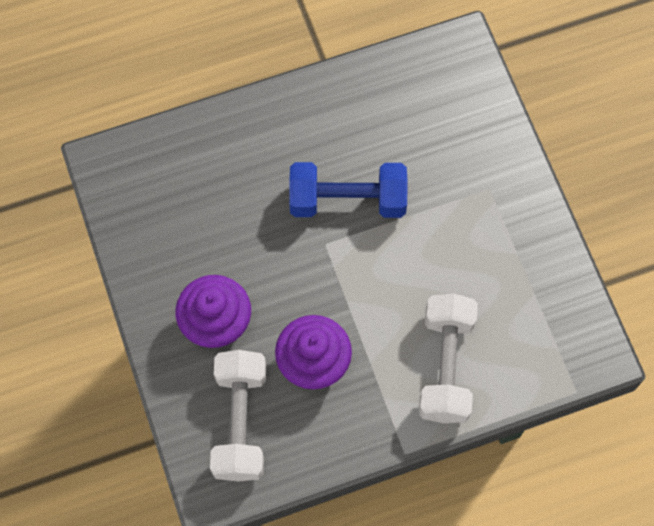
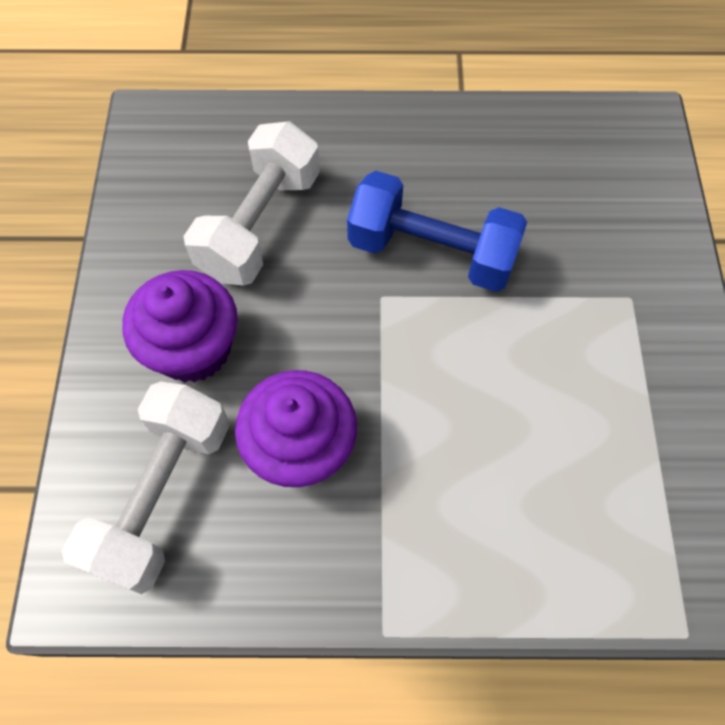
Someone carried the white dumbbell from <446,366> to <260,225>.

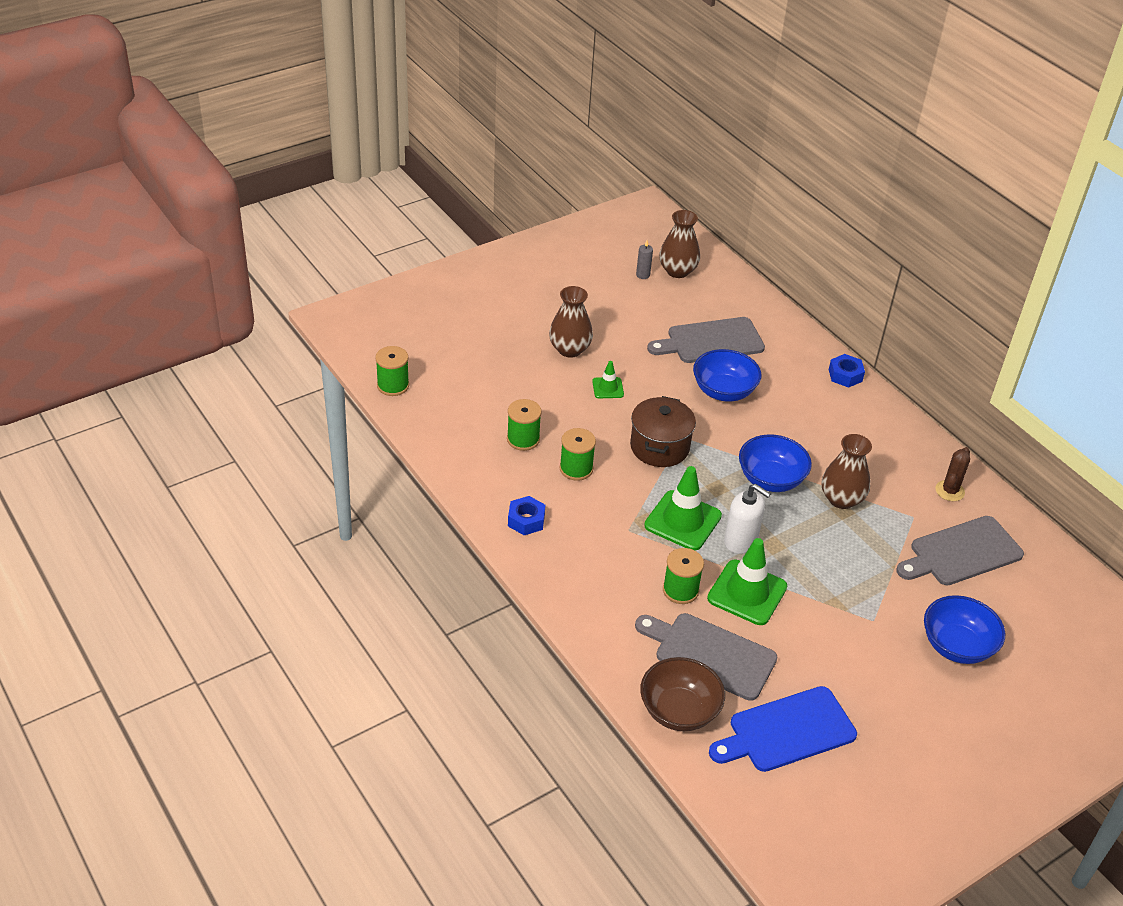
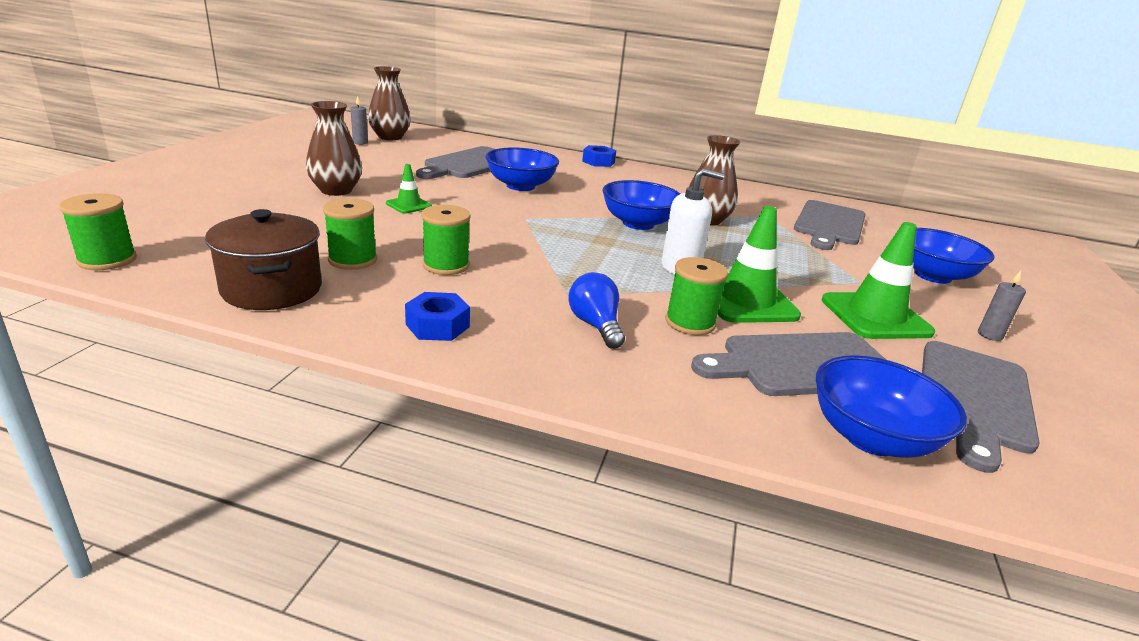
Someone carried the brown cooking pot from <659,447> to <272,289>. Someone put down the royal blue bulb at <595,325>. Someone repainted the brown deep dish at <679,711>, which became the royal blue deep dish at <871,437>. Someone carried the emerald traffic cone from <683,521> to <875,316>. Someone repainted the royal blue bread board at <786,731>, which became the grey bread board at <973,398>. Someone put down the grey candle at <989,335>. Someone took away the brown prickly plant at <949,491>.

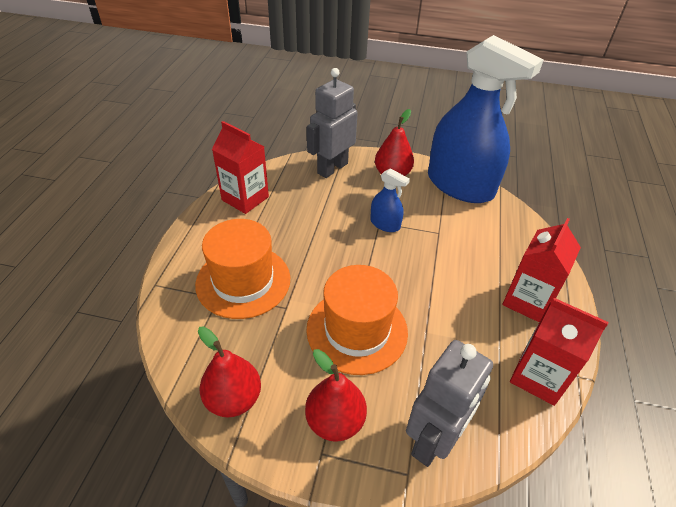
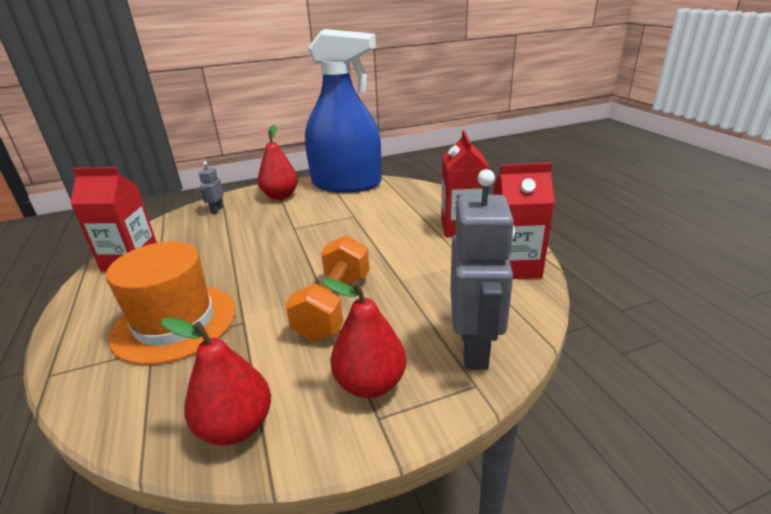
Someone scaled the grey toy robot at <332,168> by 0.45. Someone swapped the orange hat at <357,330> for the orange dumbbell at <334,306>. Someone took away the royal blue spray cleaner at <385,224>.

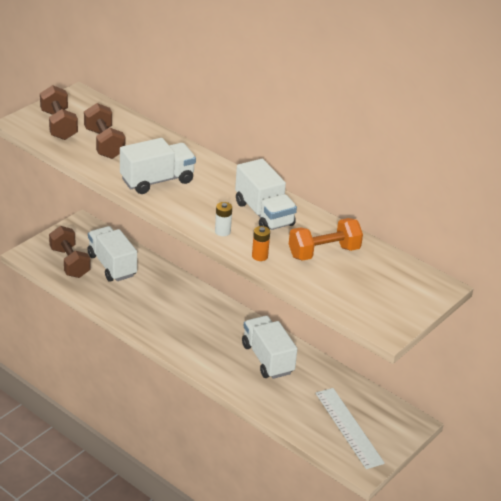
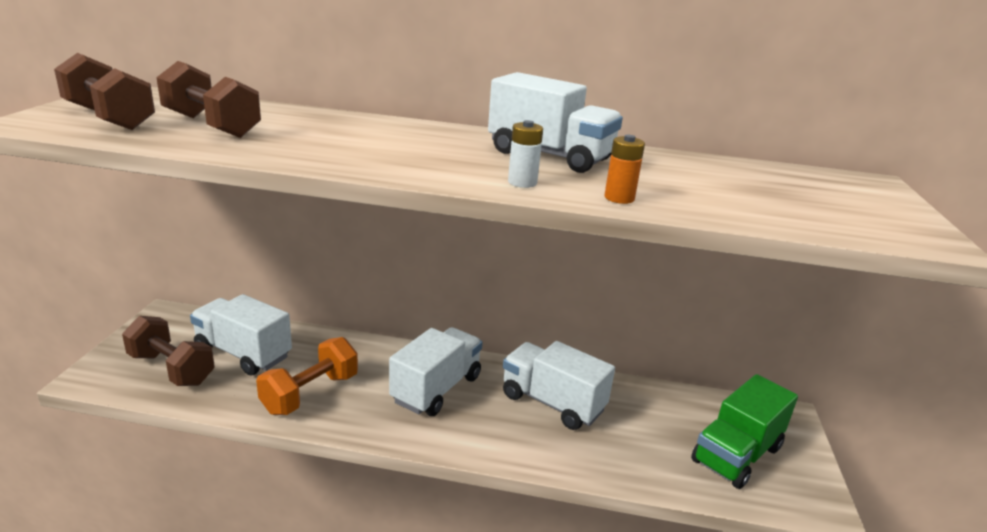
Someone carried the orange dumbbell from <324,252> to <310,393>. Someone carried the white truck from <157,180> to <436,389>. Someone swapped the white ruler at <348,427> for the emerald truck at <736,455>.

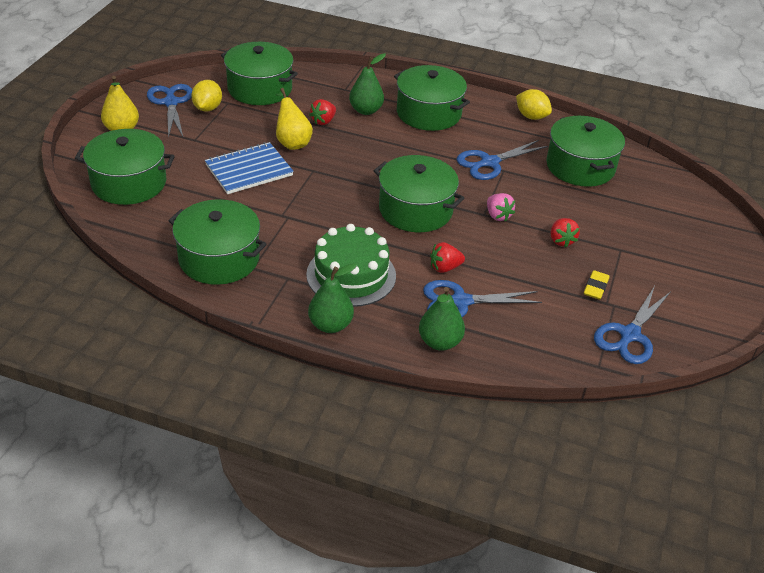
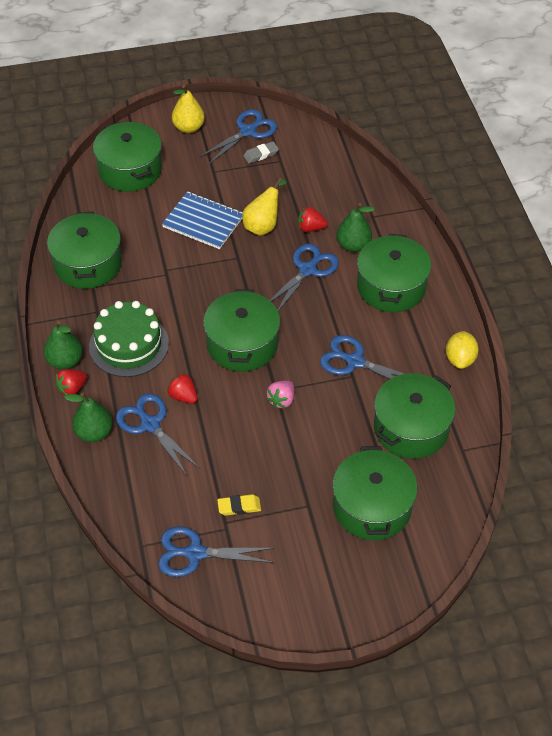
Someone carried the scarlet toy strawberry from <561,240> to <72,388>. Someone swapped the yellow citrus fruit at <207,108> for the grey eraser at <261,154>. Someone put down the royal blue scissors at <308,270>. Someone carried the emerald cooking pot from <260,89> to <372,507>.

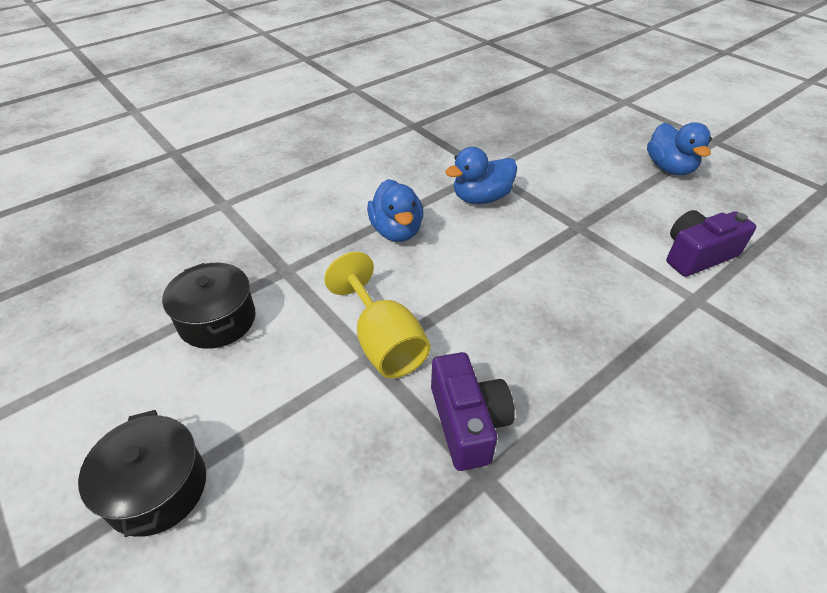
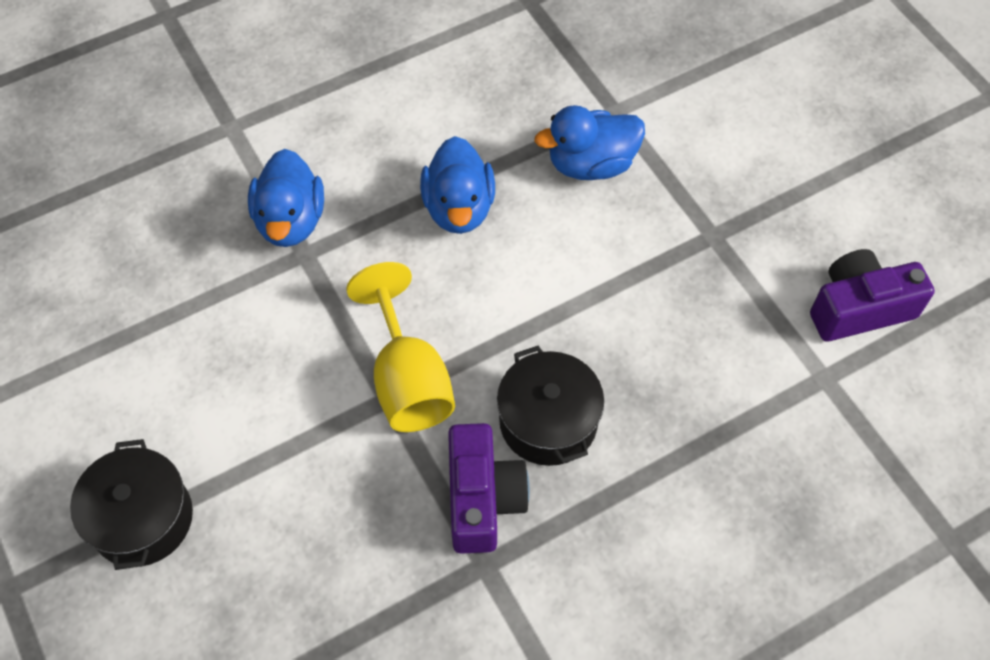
Someone carried the royal blue duck from <669,168> to <290,221>. Someone carried the ebony cooking pot from <217,320> to <548,421>.

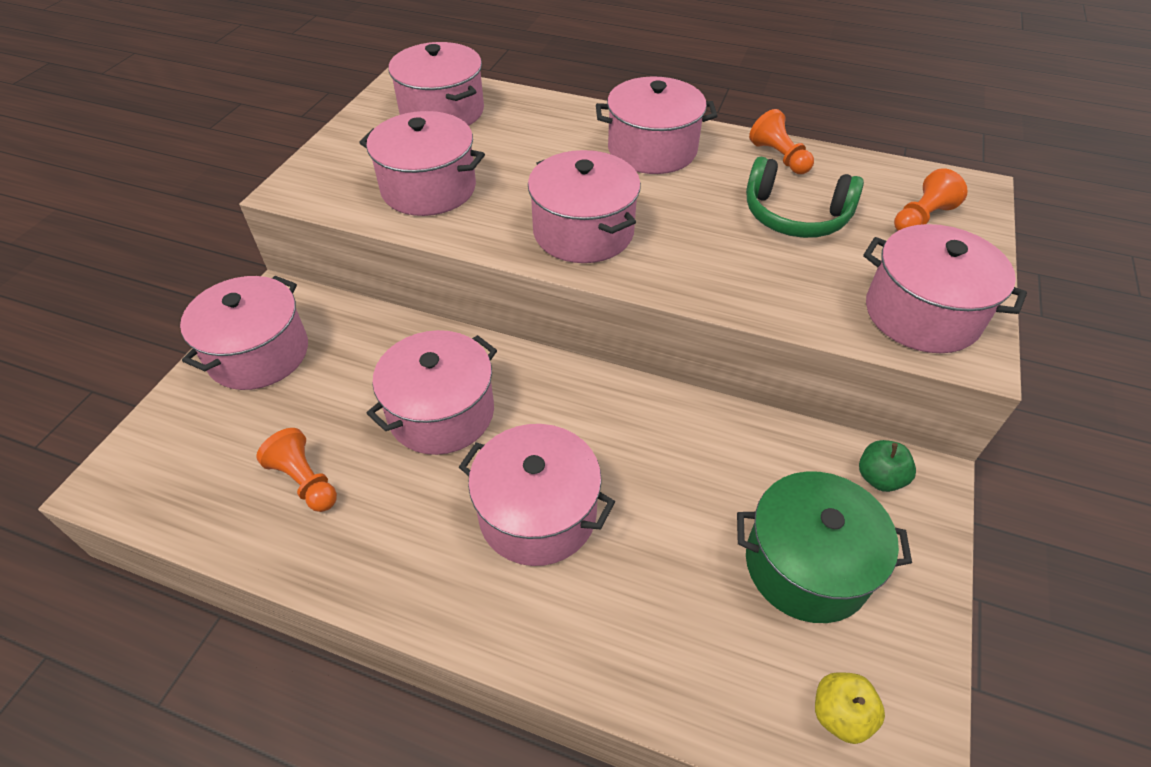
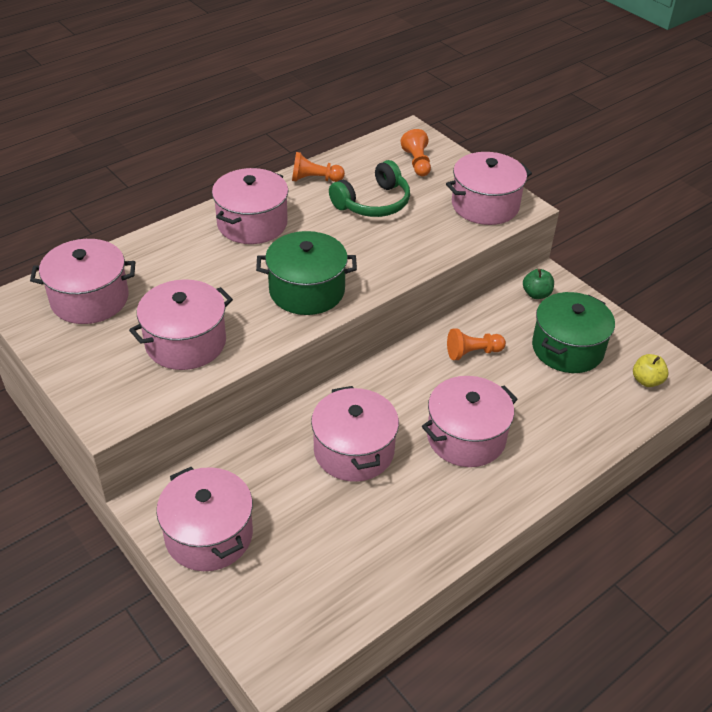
Someone repainted the pink cooking pot at <583,232>, which became the emerald cooking pot at <307,290>. Someone carried the orange game pawn from <305,481> to <472,352>.

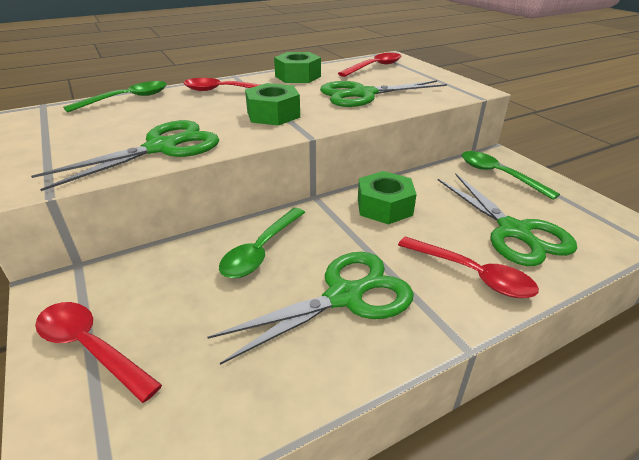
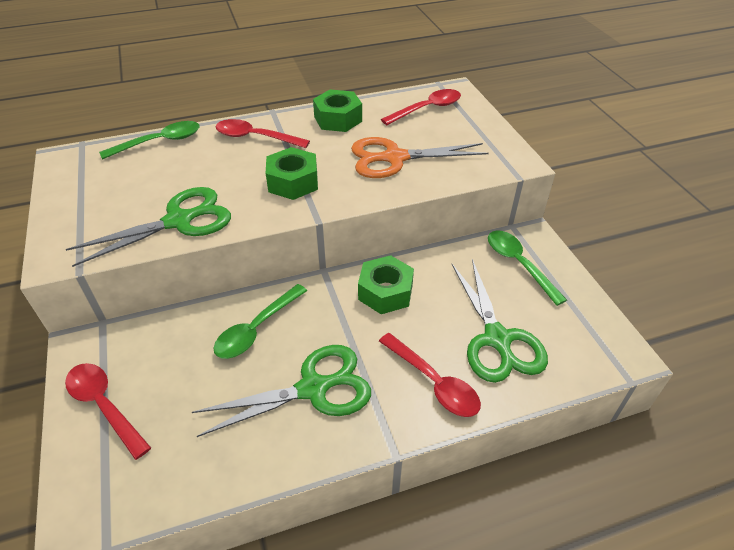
Someone repainted the emerald scissors at <363,94>, which became the orange scissors at <395,158>.

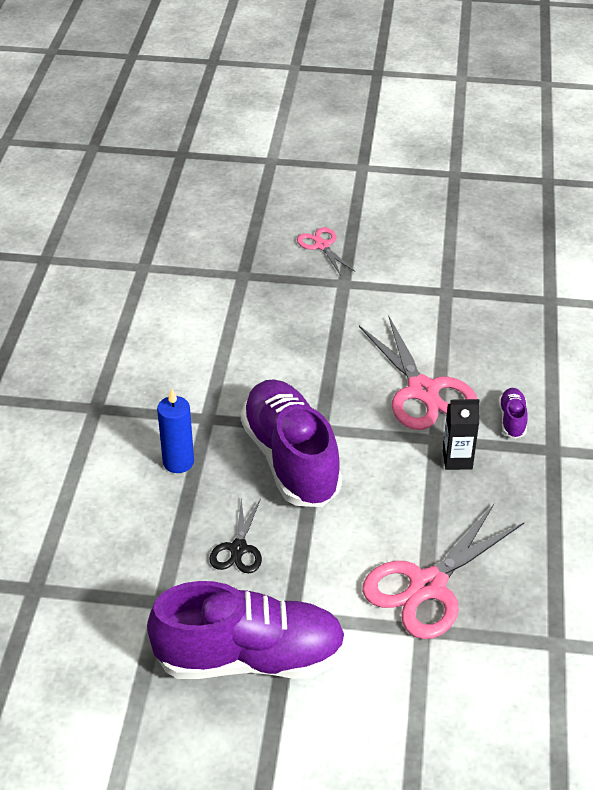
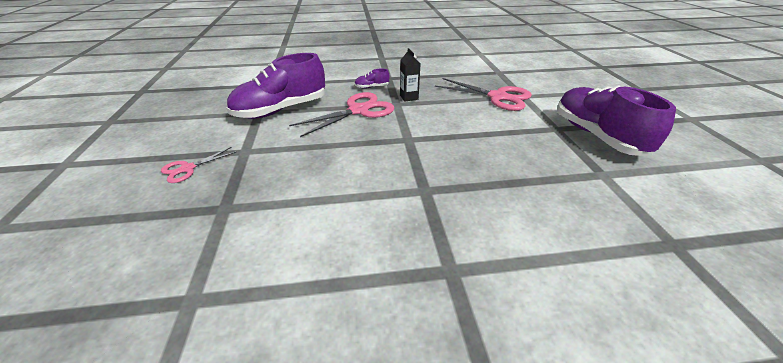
Someone carried the violet lace-up shoe from <291,460> to <281,110>. Someone took away the royal blue candle at <178,462>. Someone took away the ebony scissors at <238,549>.

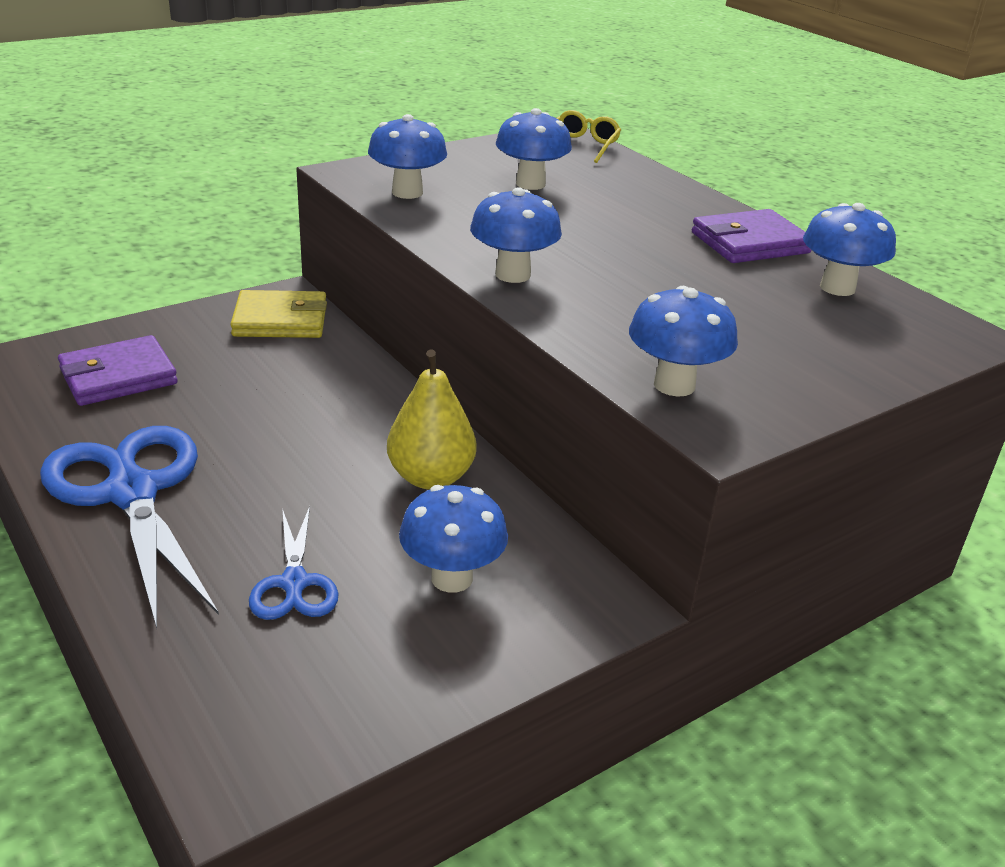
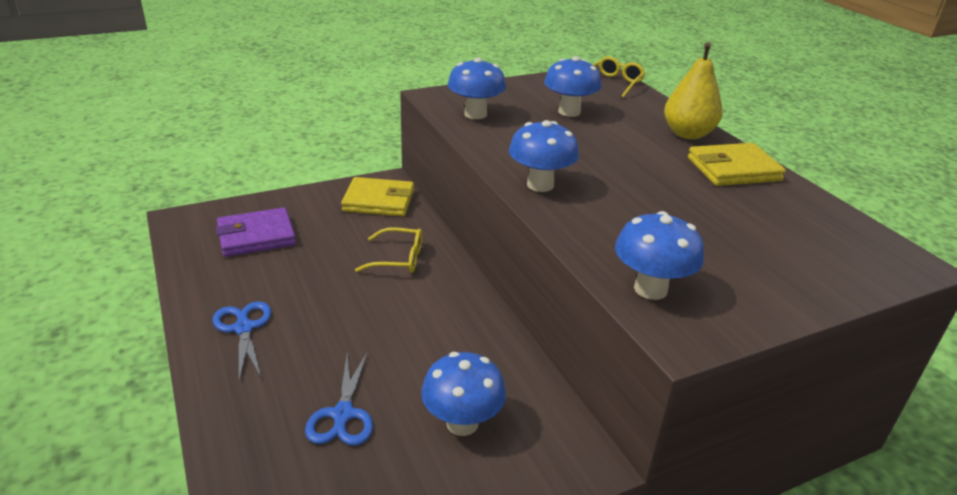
Someone scaled the royal blue scissors at <132,493> by 0.51. Someone put down the yellow glasses at <398,259>. Someone carried the yellow toy pear from <430,477> to <687,134>. Someone repainted the violet billfold at <750,243>, which became the yellow billfold at <733,169>. Someone took away the royal blue fungus at <837,288>.

